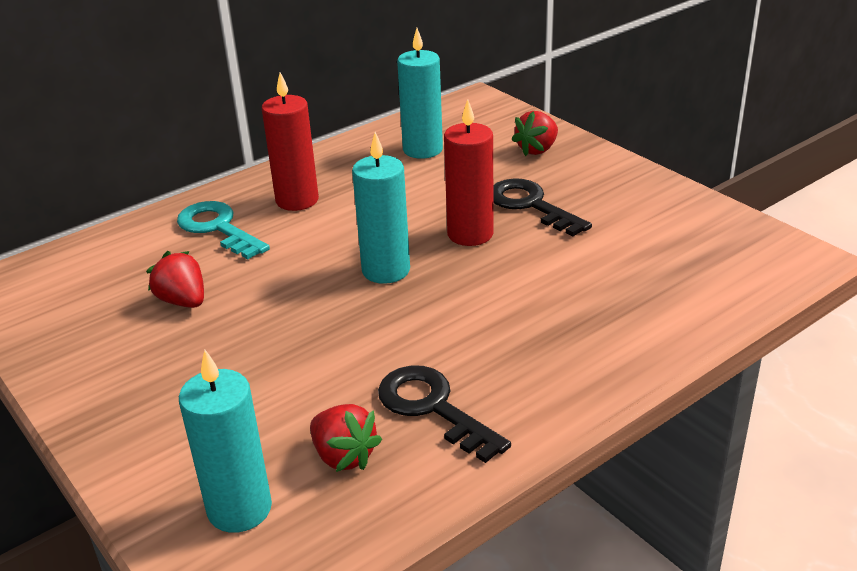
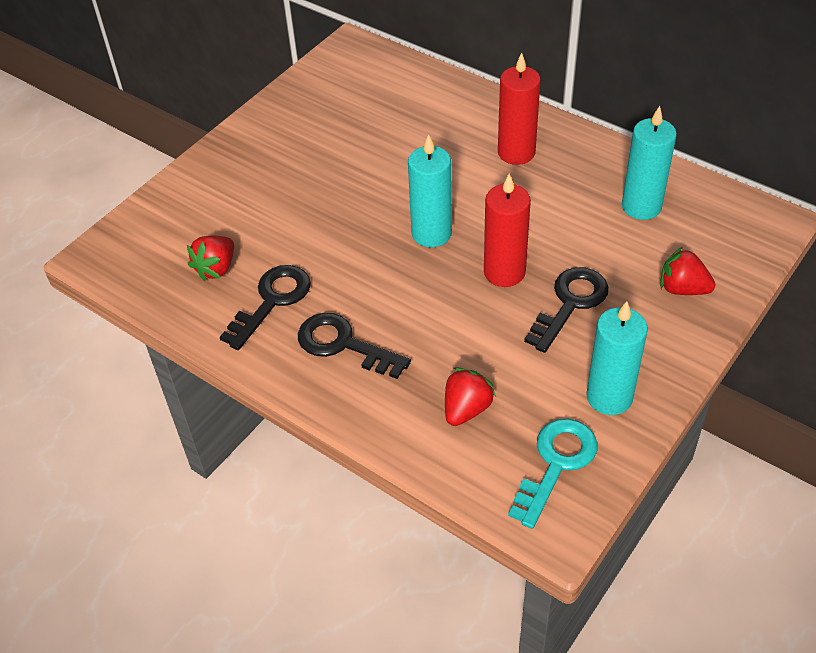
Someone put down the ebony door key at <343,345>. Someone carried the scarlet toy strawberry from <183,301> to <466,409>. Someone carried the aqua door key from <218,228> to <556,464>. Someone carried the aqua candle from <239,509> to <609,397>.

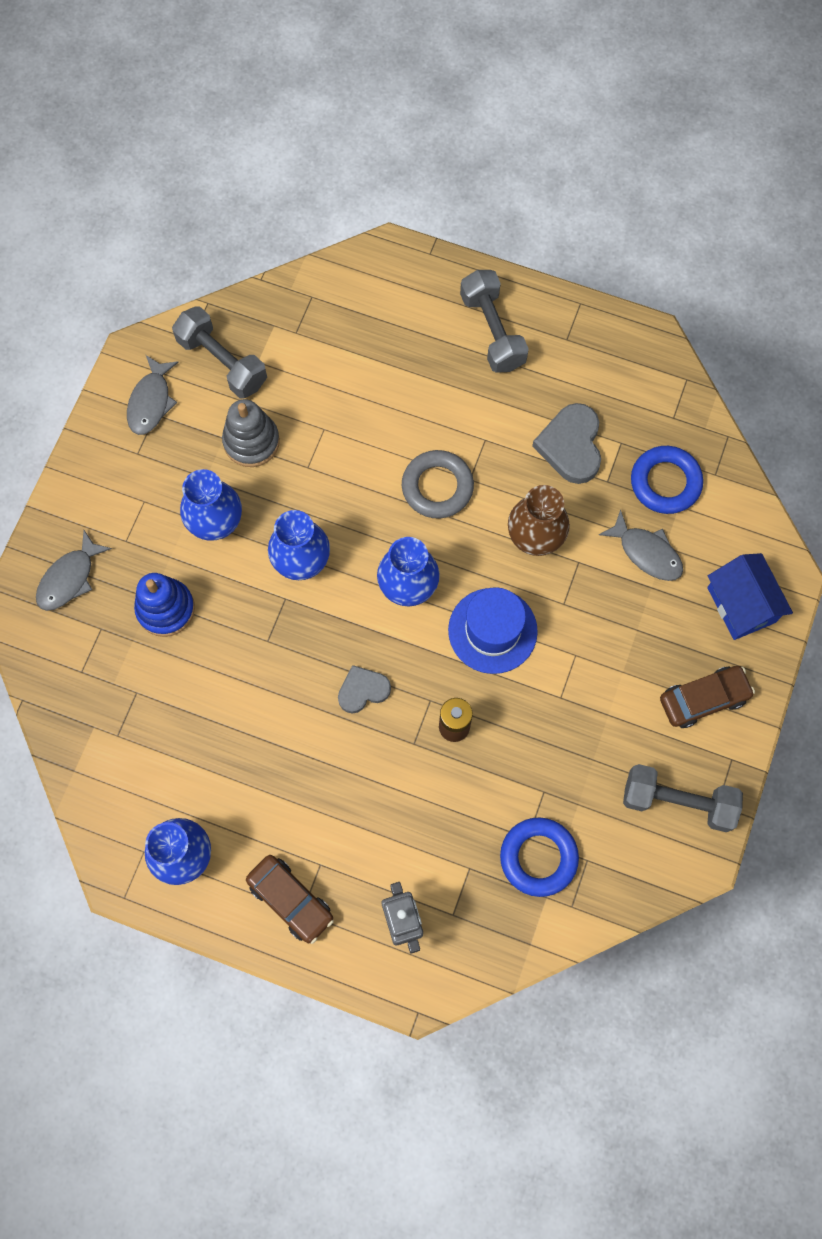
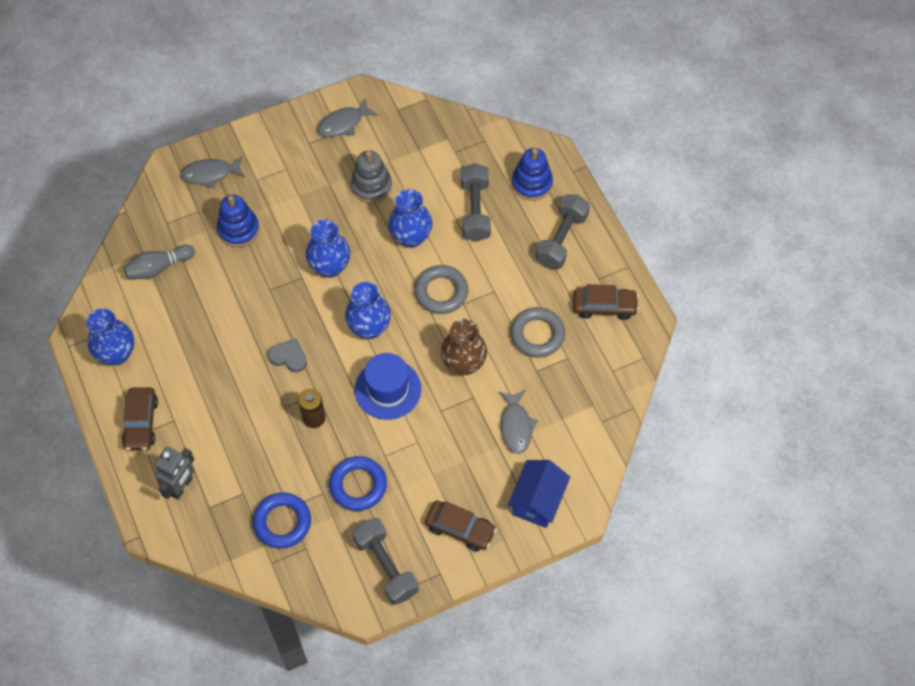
Someone put down the grey skittle at <158,268>. Someone carried the royal blue hoop from <665,482> to <358,485>. Someone carried the royal blue tall vase from <216,523> to <411,237>. Someone carried the grey dumbbell from <222,362> to <475,210>. Someone swapped the grey heart at <571,446> for the grey hoop at <537,335>. Someone put down the royal blue ring stacker at <532,183>. Someone put down the brown automobile at <604,306>.

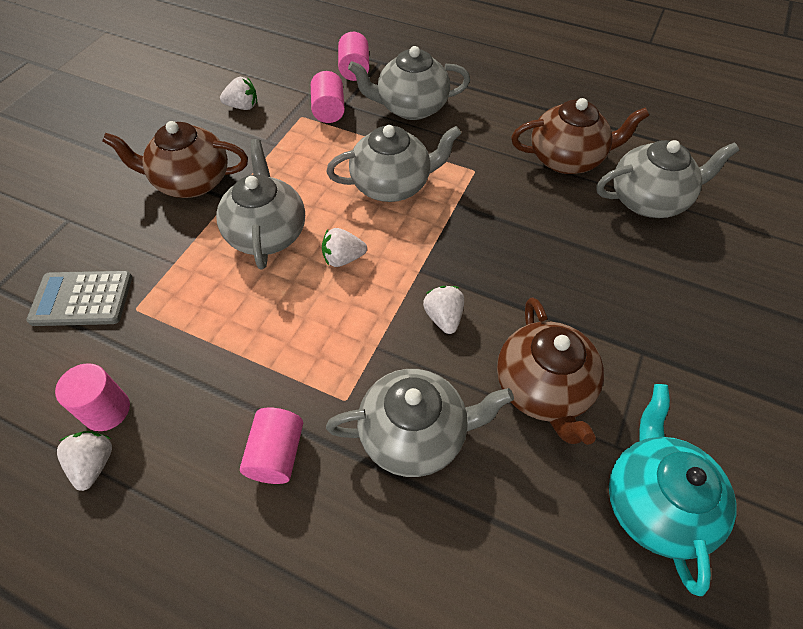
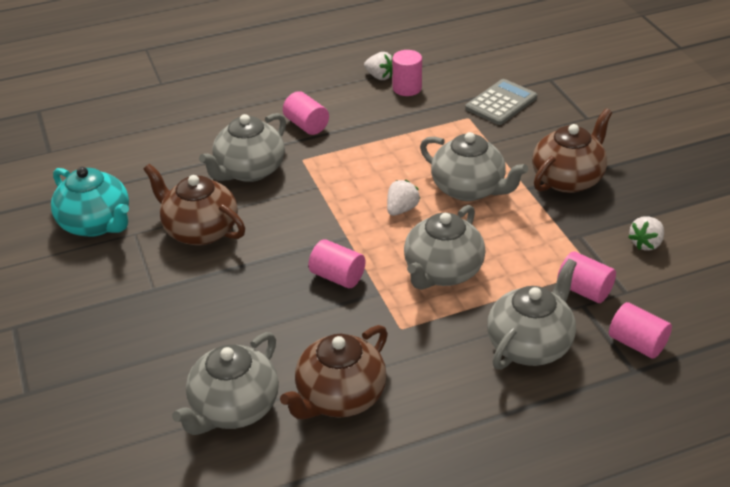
Someone put down the pink cylinder at <337,276>. Someone took away the white toy strawberry at <443,317>.

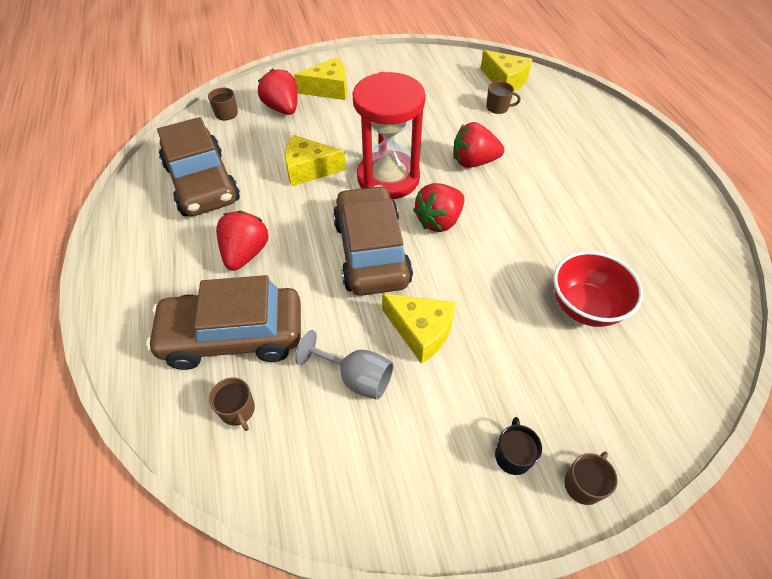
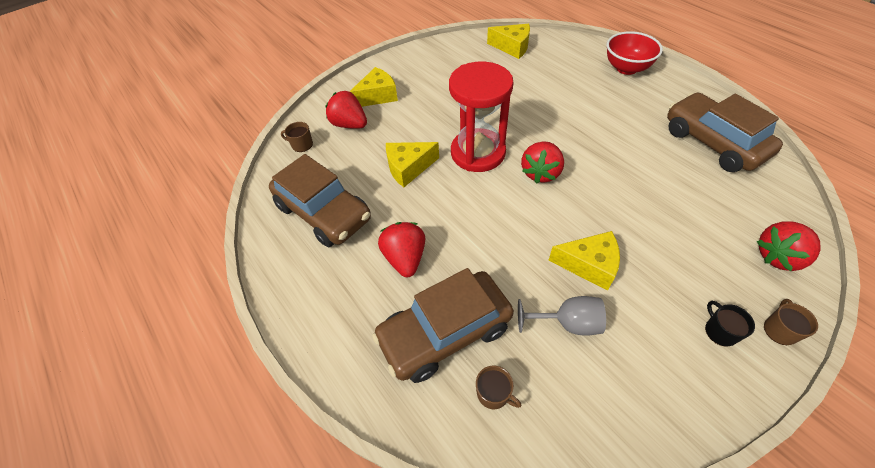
Someone carried the scarlet deep dish from <585,307> to <626,68>. Someone carried the brown automobile from <371,252> to <713,142>. Someone carried the scarlet toy strawberry from <473,162> to <778,256>. Someone took away the brown coffee mug at <498,107>.

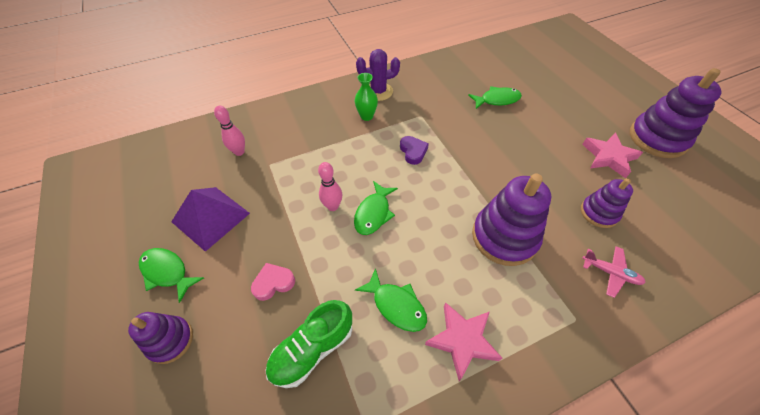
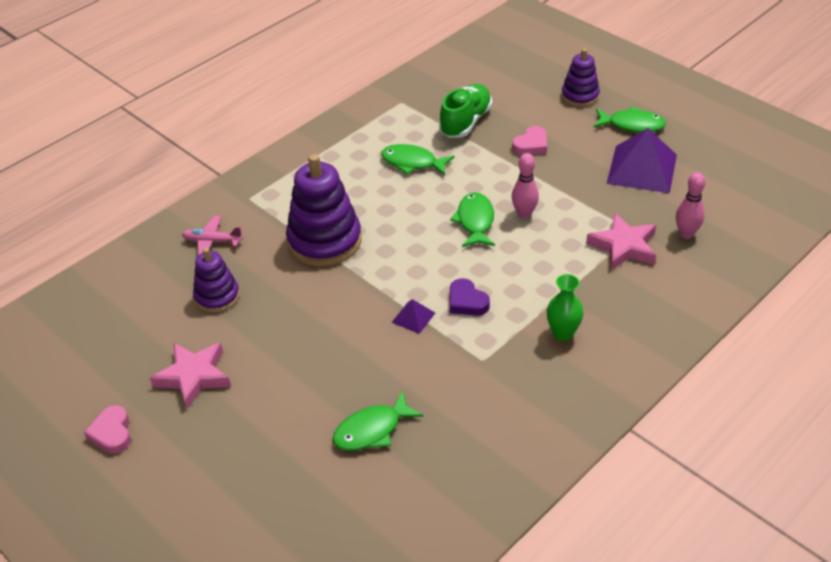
Someone swapped the violet ring stacker at <657,138> for the pink heart at <112,433>. Someone put down the violet pyramid shape at <413,317>. Someone carried the pink five-pointed star from <462,340> to <624,246>. Someone took away the violet prickly plant at <378,92>.

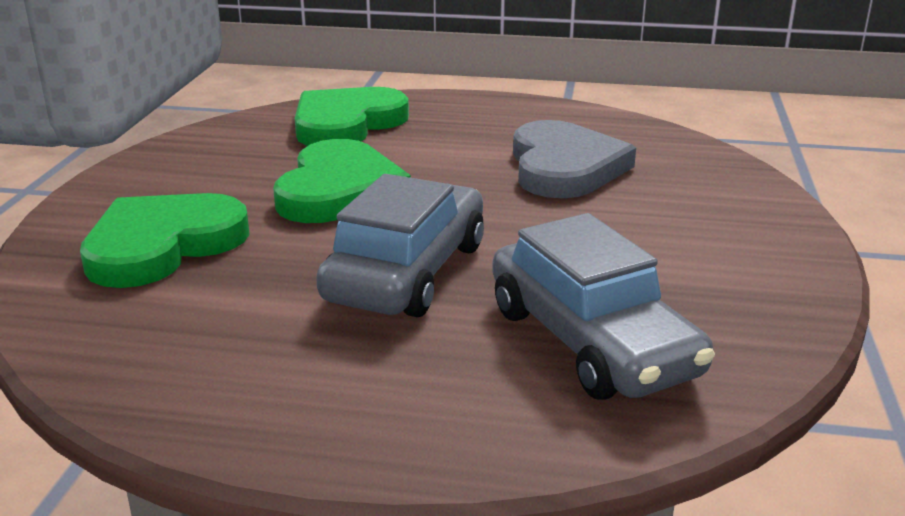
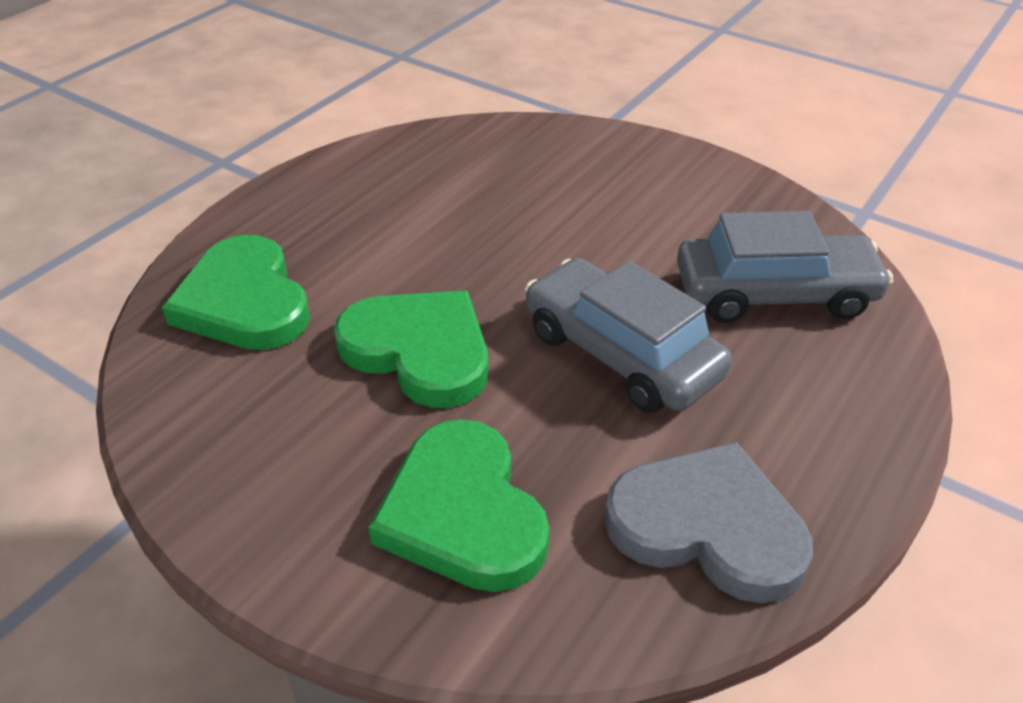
Someone carried the grey heart from <564,167> to <707,527>.

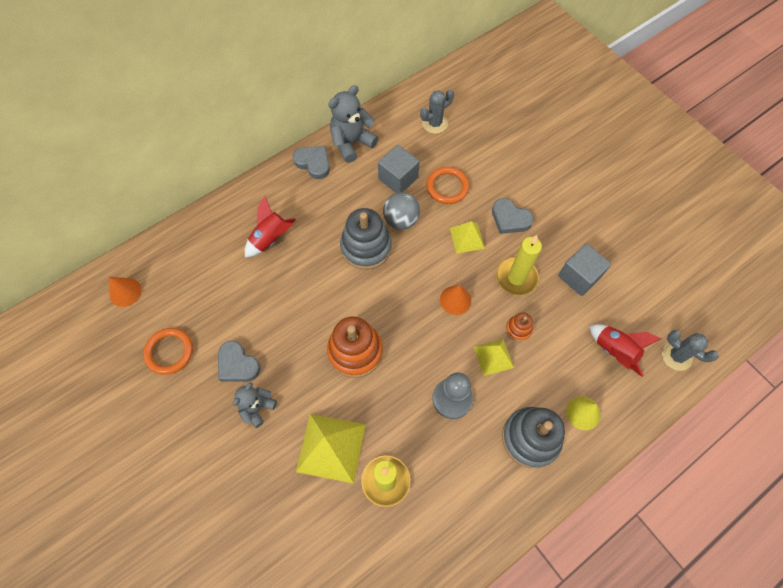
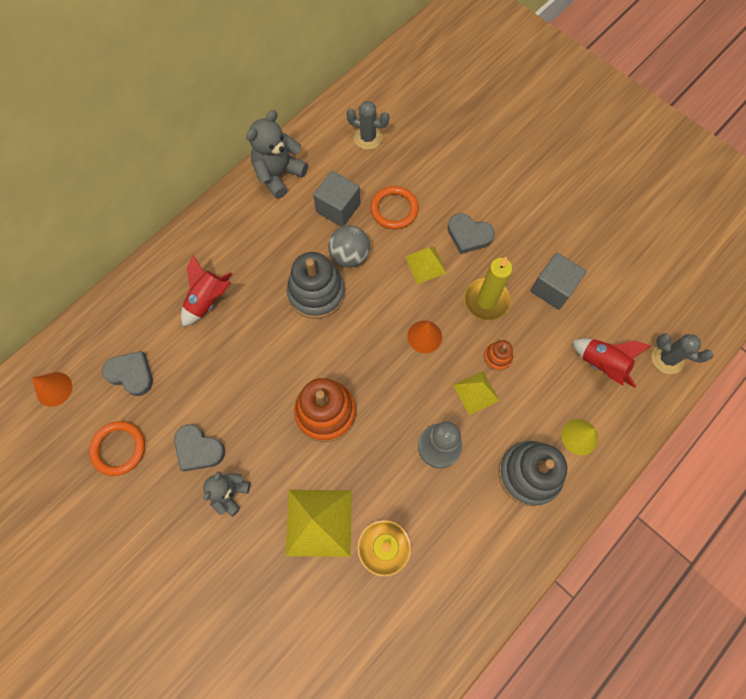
Someone carried the grey heart from <313,163> to <131,374>. Someone rotated the grey prickly plant at <435,123> by 60 degrees clockwise.

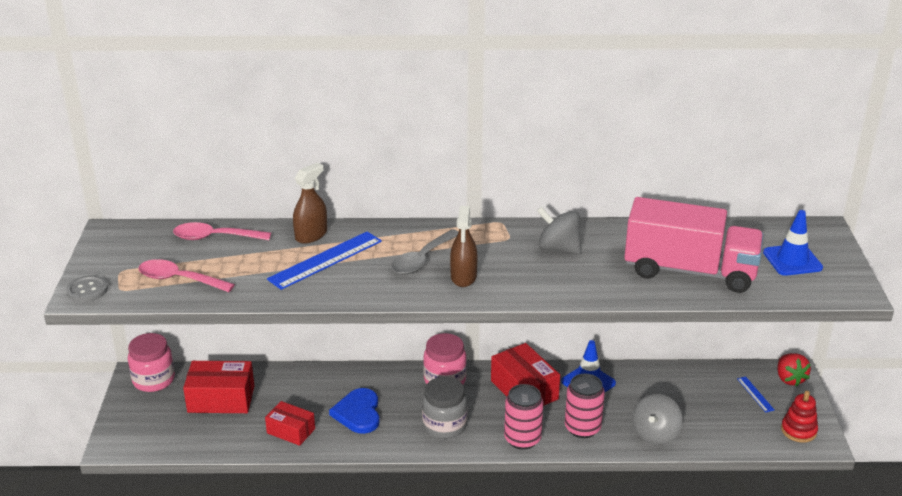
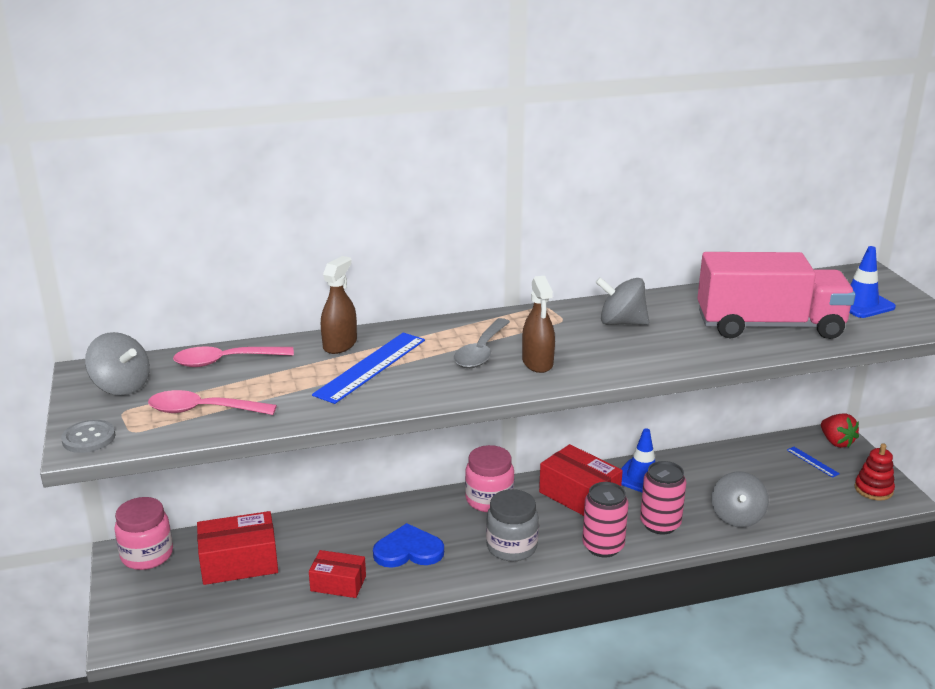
Someone put down the grey spinning top at <121,386>. Someone rotated the royal blue heart at <358,413> by 105 degrees clockwise.

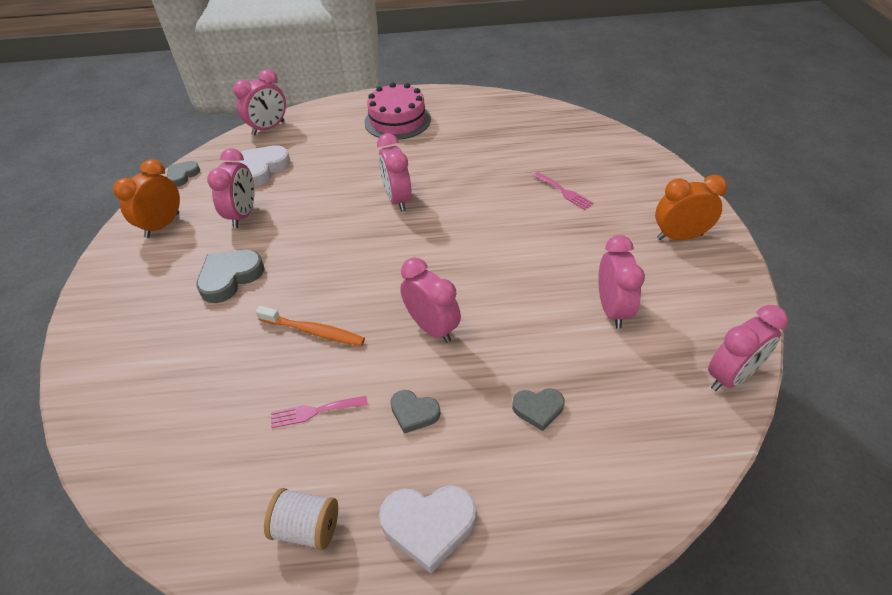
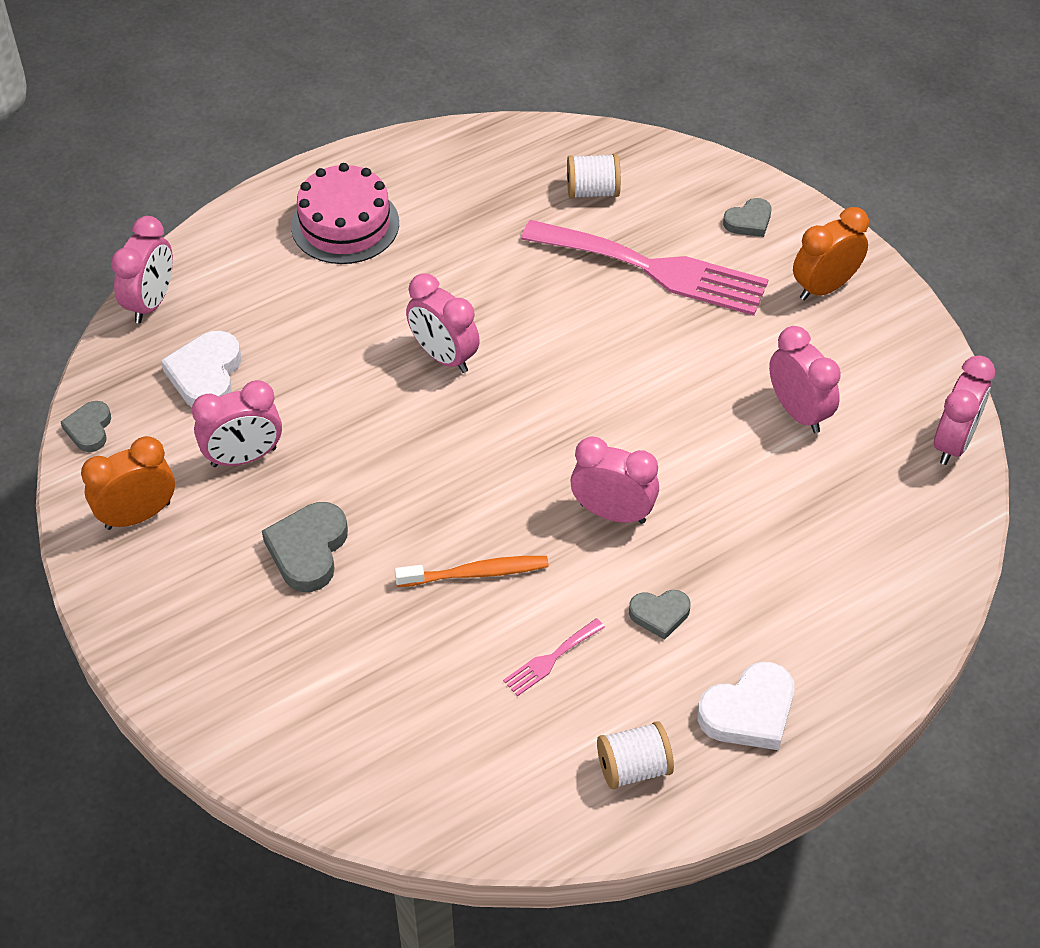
Someone rotated the orange clock at <162,225> by 60 degrees clockwise. Someone rotated the pink clock at <243,215> by 90 degrees clockwise. Someone scaled the pink dinner fork at <564,192> by 2.48. Someone put down the white bobbin at <592,191>. Someone carried the grey heart from <538,409> to <749,221>.

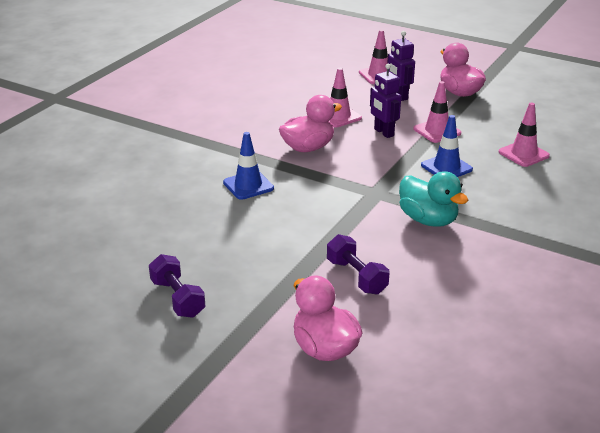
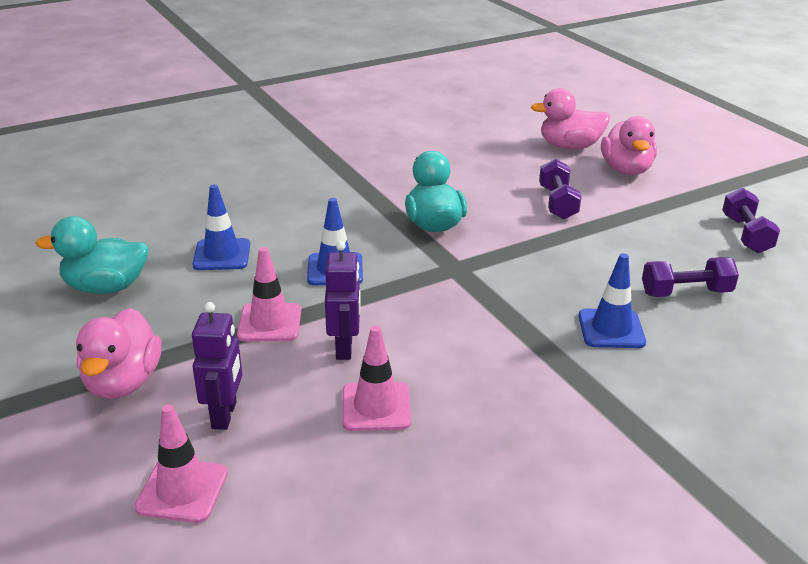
Someone put down the aqua duck at <106,287>. Someone repainted the pink traffic cone at <523,154>, which became the royal blue traffic cone at <222,255>. Someone carried the pink duck from <308,148> to <569,146>. Someone put down the violet dumbbell at <686,293>.

